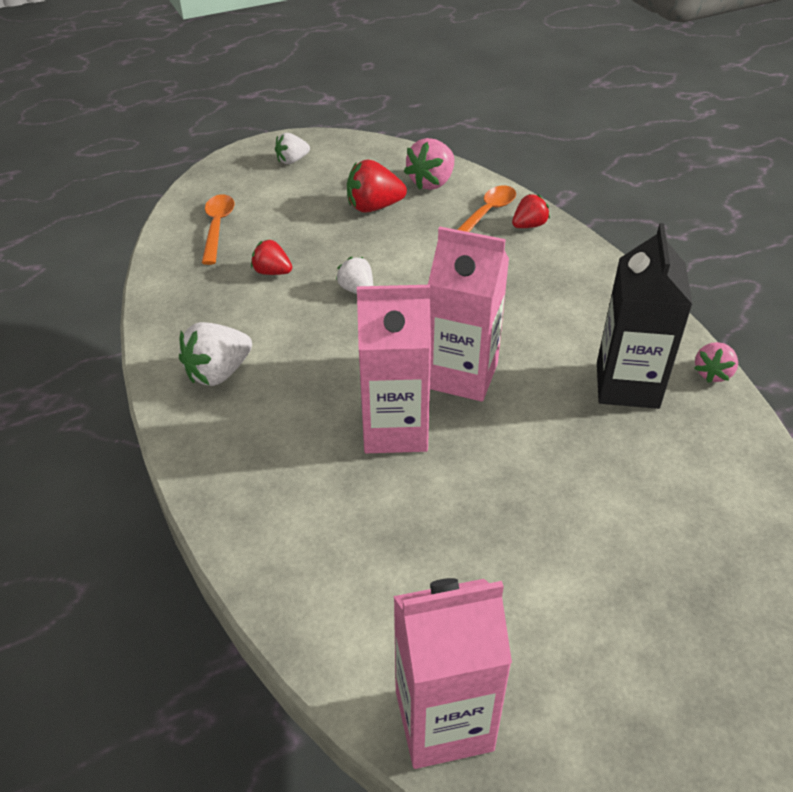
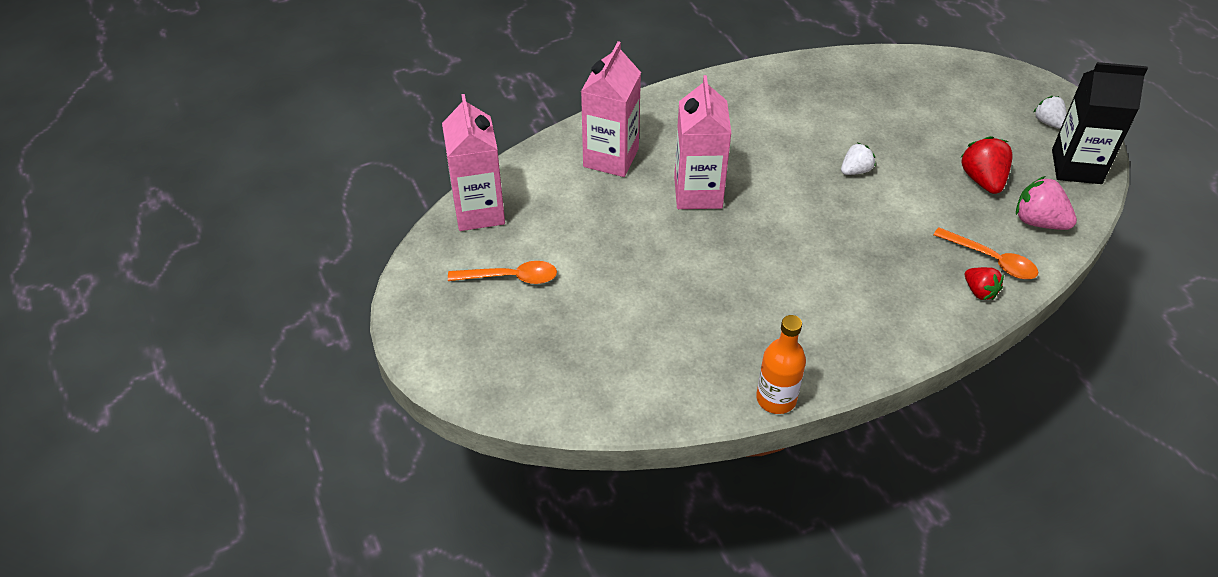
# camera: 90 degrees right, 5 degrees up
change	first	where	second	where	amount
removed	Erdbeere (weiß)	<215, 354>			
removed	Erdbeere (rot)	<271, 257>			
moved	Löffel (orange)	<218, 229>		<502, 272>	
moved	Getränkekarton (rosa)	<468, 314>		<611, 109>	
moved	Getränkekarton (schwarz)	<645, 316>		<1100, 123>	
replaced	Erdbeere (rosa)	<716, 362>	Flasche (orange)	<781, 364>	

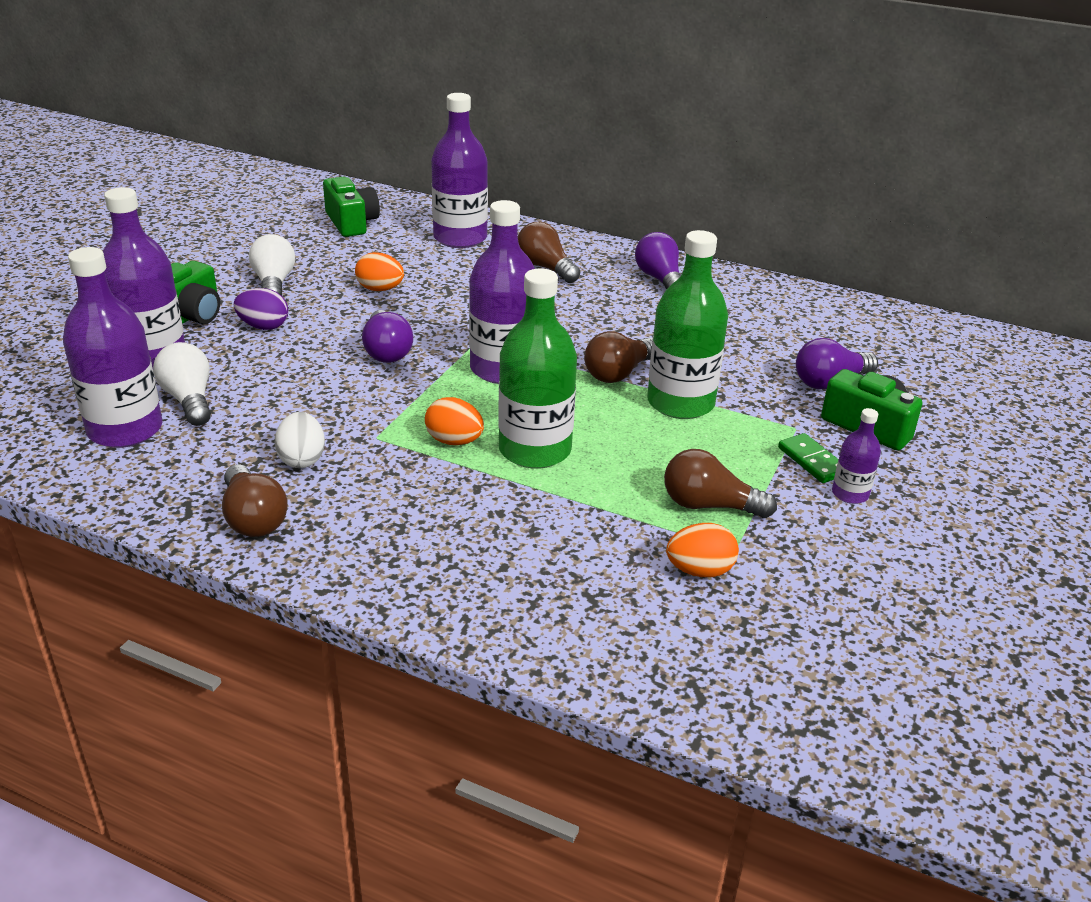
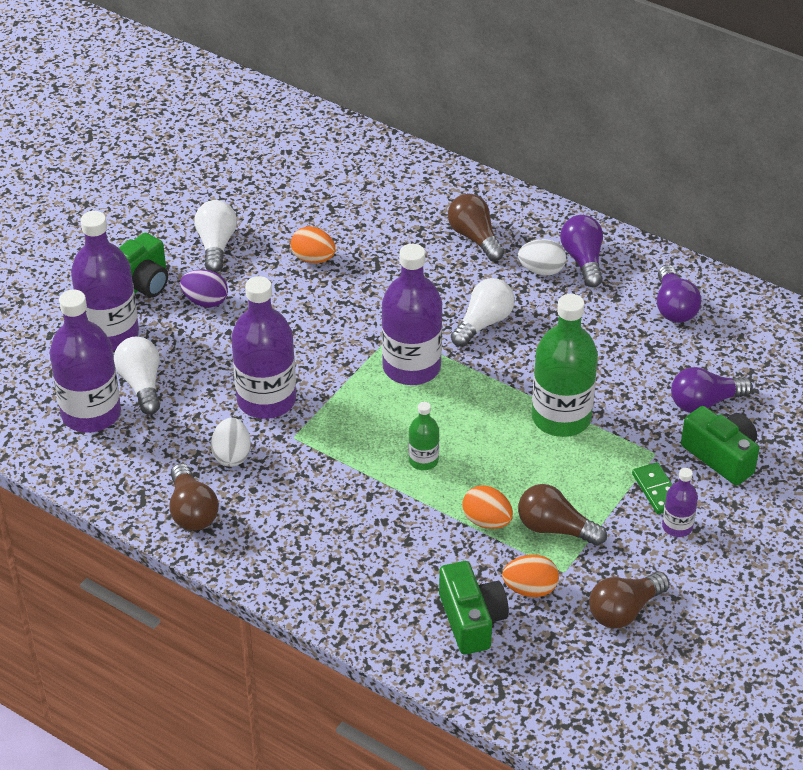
# camera: 10 degrees right, 10 degrees up
change	first	where	second	where	amount
added			Glühbirne (weiß)	<483, 312>	
added			Ei (weiß)	<542, 257>	
moved	Kamera (grün)	<351, 207>		<474, 607>	
moved	Glühbirne (lila)	<387, 336>		<679, 294>	
moved	Ei (orange)	<454, 421>		<487, 507>	
moved	Flasche (lila)	<459, 170>		<263, 347>	
moved	Glühbirne (braun)	<618, 357>		<629, 600>	
resized	Flasche (grün)	<537, 368>		<424, 436>	x0.49

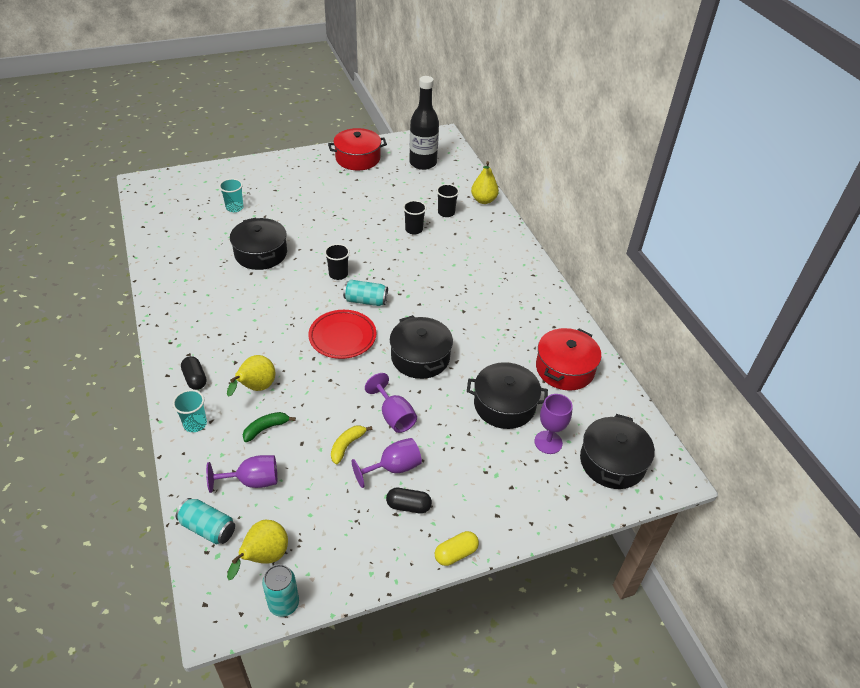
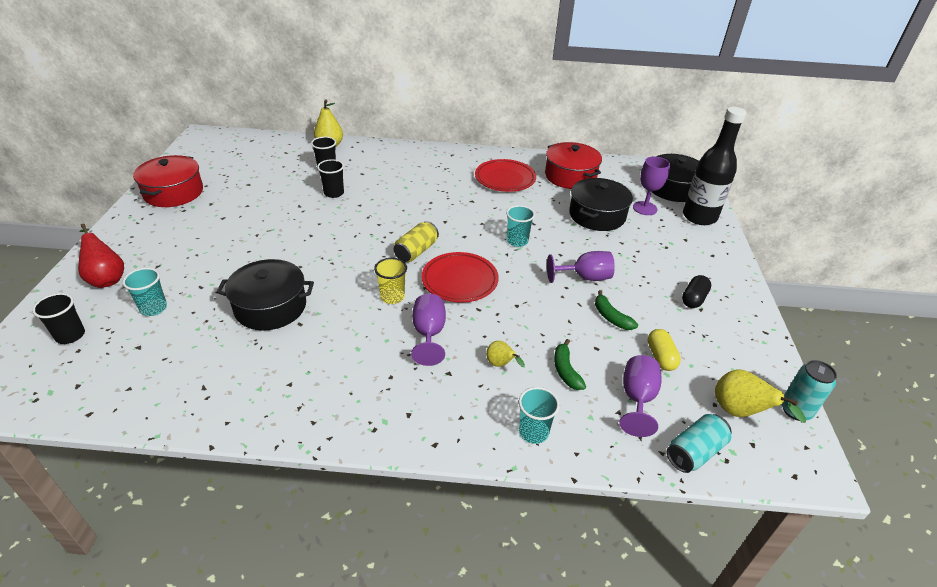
# camera: 65 degrees left, 5 degrees down
change	first	where	second	where	amount
removed	Kapsel (schwarz)	<194, 373>			
added			Birne (rot)	<101, 256>	
added			Becher (gelb)	<390, 281>	
added			Teller (rot)	<505, 175>	
moved	Becher (schwarz)	<337, 262>		<58, 318>	
moved	Kelch (lila)	<387, 463>		<428, 330>	
moved	Flasche (schwarz)	<424, 123>		<714, 166>	
moved	Kapsel (gelb)	<457, 548>		<664, 350>	
replaced	Kochtopf (schwarz)	<421, 347>	Becher (türkis)	<520, 226>	
recoloured	Banane (gelb)	<352, 444>	Banane (grün)	<616, 310>	
recoloured	Dose (türkis)	<365, 293>	Dose (gelb)	<416, 241>	
resized	Birne (gelb)	<251, 376>		<505, 354>	x0.59

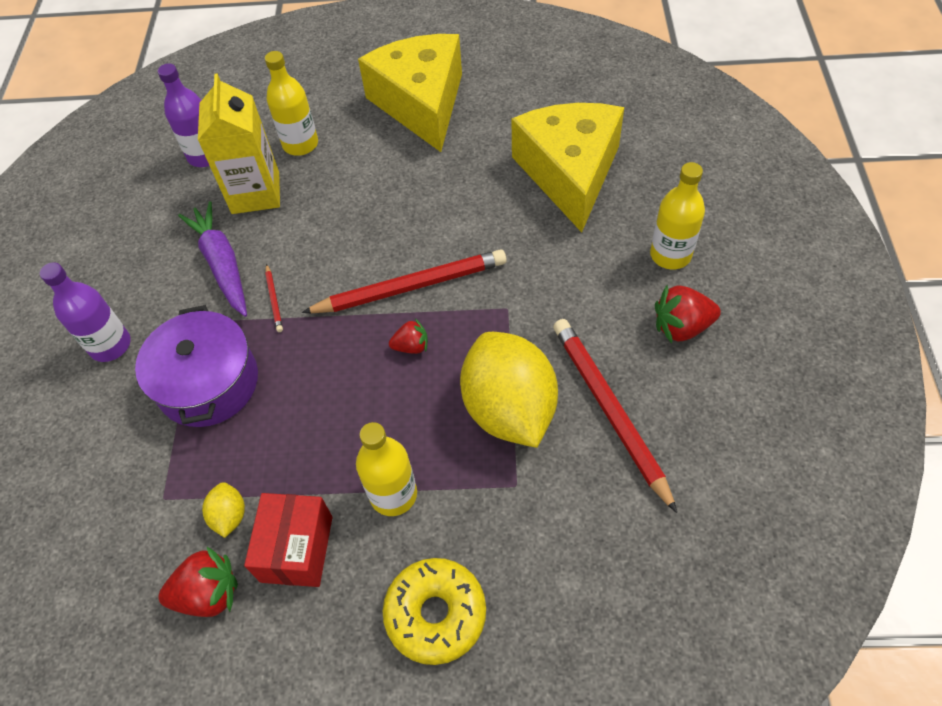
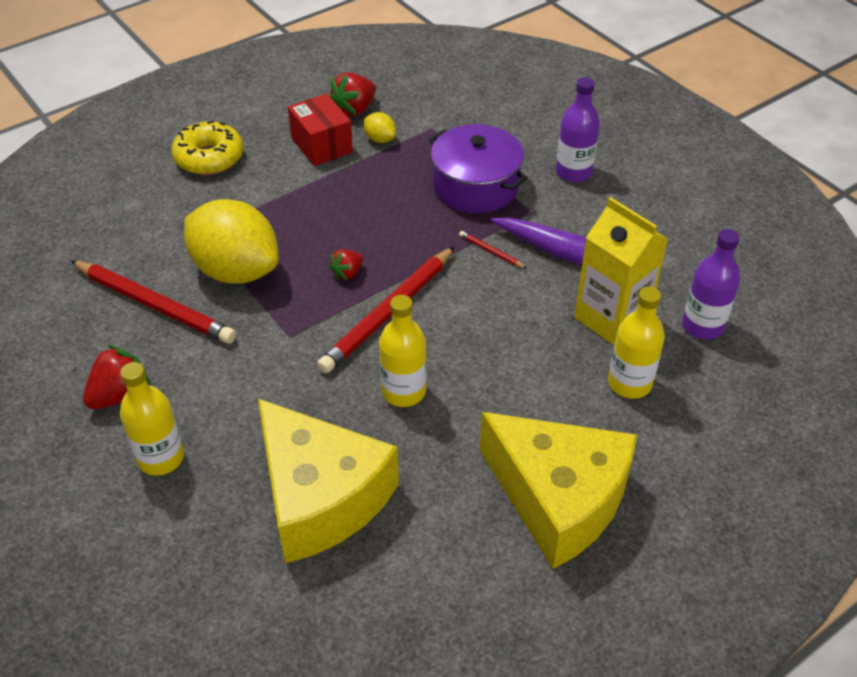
# camera: 140 degrees right, 10 degrees down
change	first	where	second	where	amount
moved	Flasche (gelb)	<386, 469>		<403, 351>	

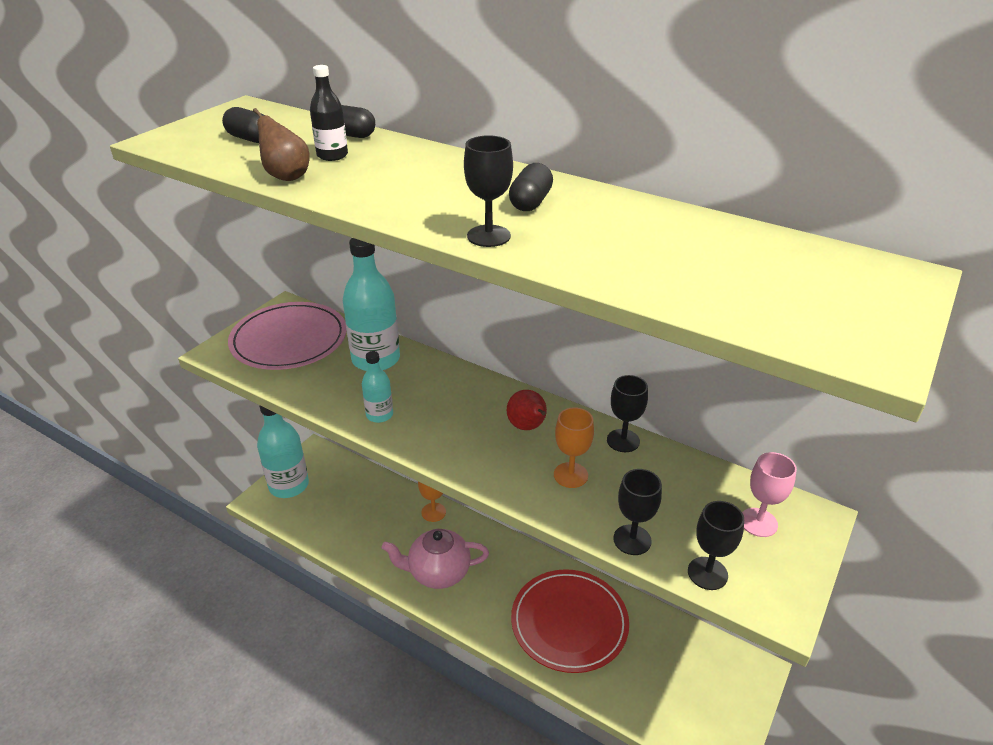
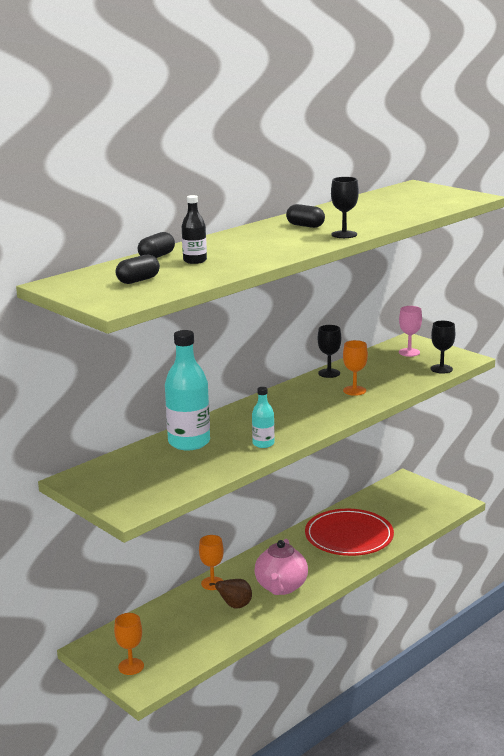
# camera: 75 degrees left, 15 degrees down
change	first	where	second	where	amount
removed	Teller (rosa)	<287, 336>			
removed	Birne (rot)	<527, 410>			
removed	Kelch (schwarz)	<637, 512>			
moved	Birne (braun)	<281, 144>		<230, 594>	
replaced	Flasche (türkis)	<283, 451>	Kelch (orange)	<129, 644>	

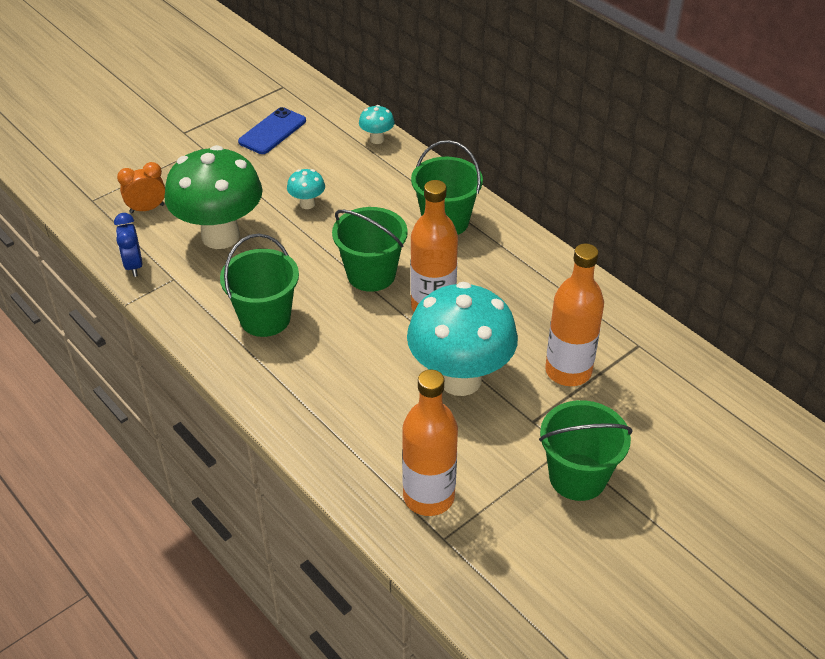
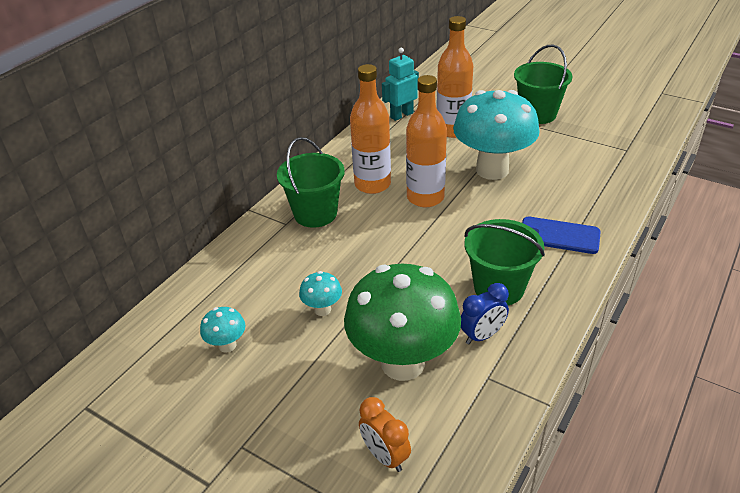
# camera: 105 degrees left, 5 degrees down
change	first	where	second	where	amount
removed	Eimer (grün)	<370, 249>			
added			Roboter (türkis)	<400, 84>	
moved	Wecker (blau)	<128, 245>		<485, 314>	
moved	Handy (blau)	<272, 130>		<561, 235>	
moved	Pilz (türkis)	<377, 124>		<223, 330>	
moved	Flasche (orange)	<430, 442>		<370, 129>	

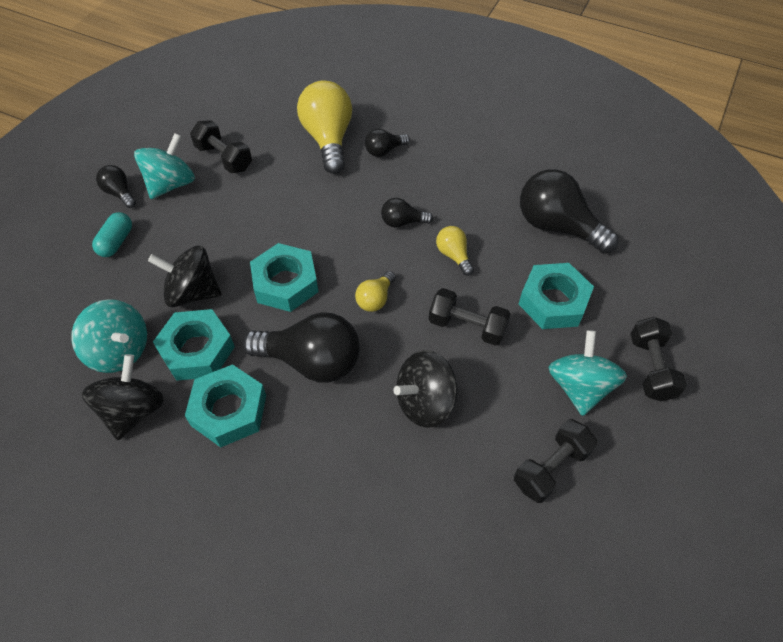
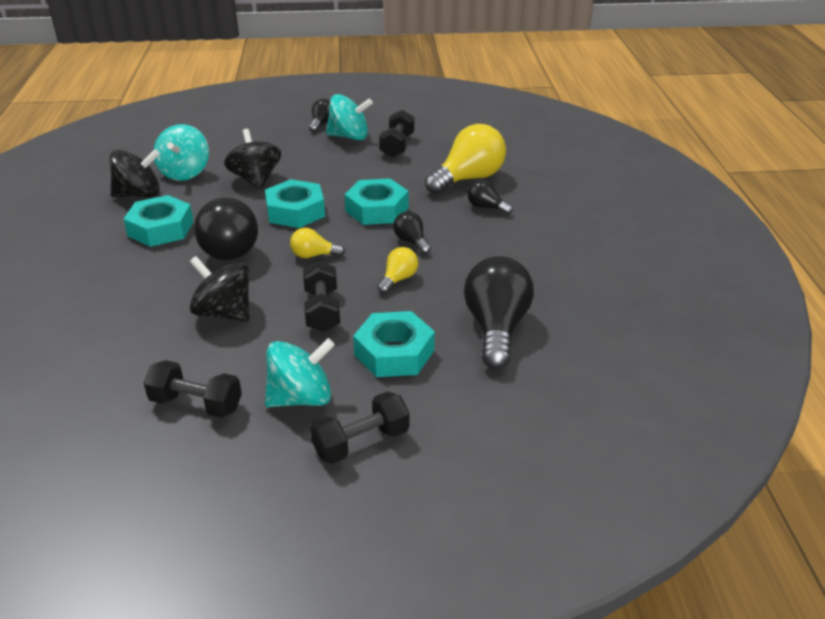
# camera: 60 degrees right, 20 degrees down
change	first	where	second	where	amount
removed	Kapsel (türkis)	<112, 234>			
moved	Sechskantmutter (türkis)	<194, 345>		<376, 201>	

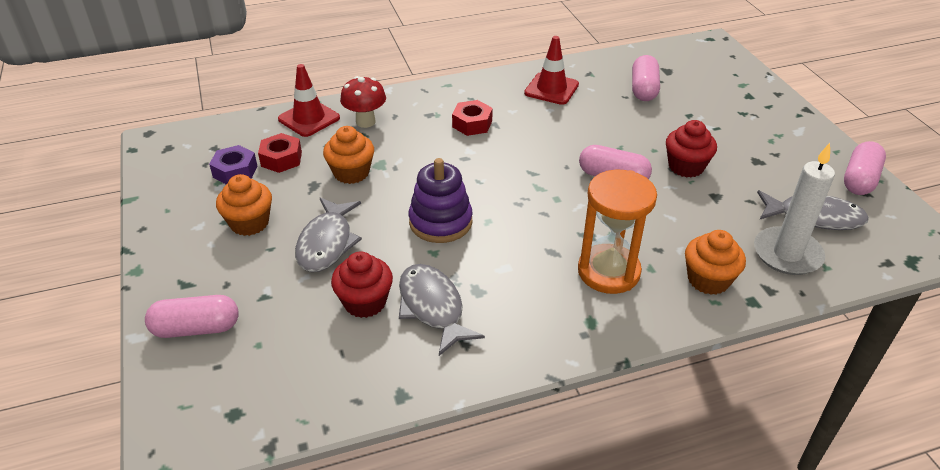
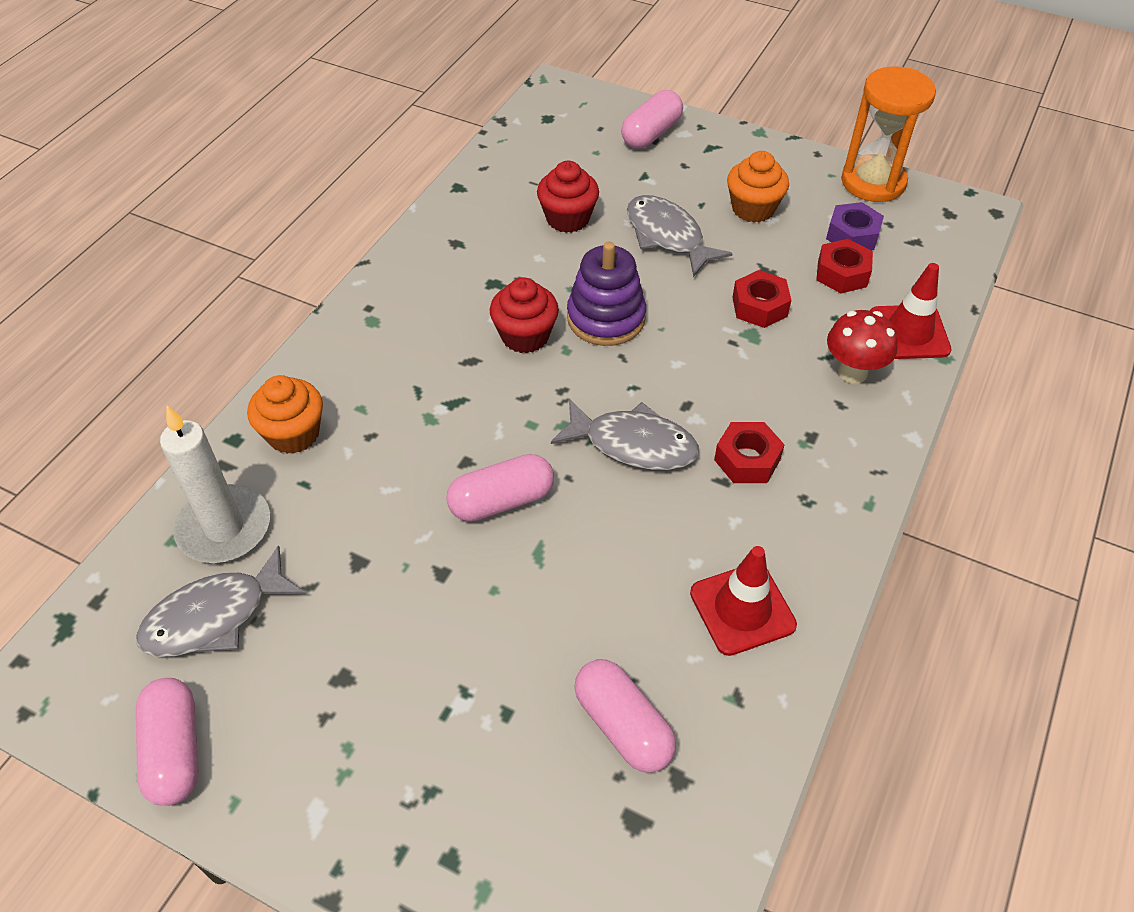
# camera: 135 degrees right, 10 degrees up
change	first	where	second	where	amount
moved	Fisch (grau)	<442, 310>		<625, 434>	
moved	Sanduhr (orange)	<617, 232>		<888, 134>	
moved	Muffin (rot)	<691, 149>		<524, 315>	
replaced	Muffin (orange)	<348, 155>	Sechskantmutter (rot)	<761, 299>	

